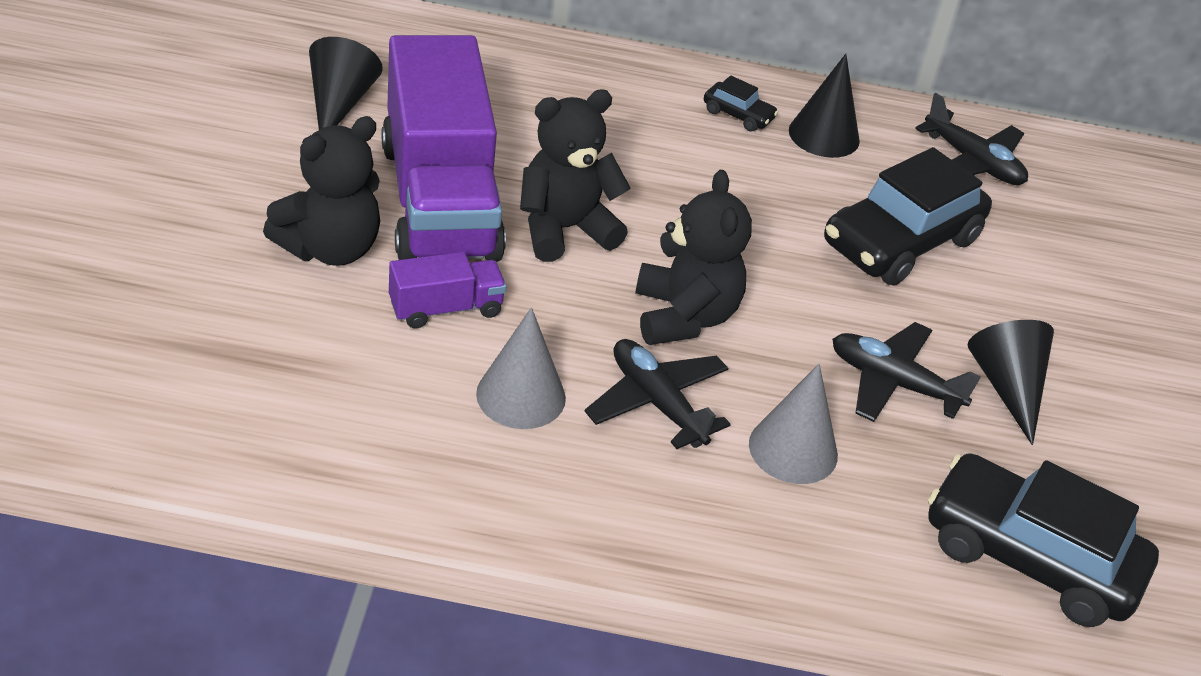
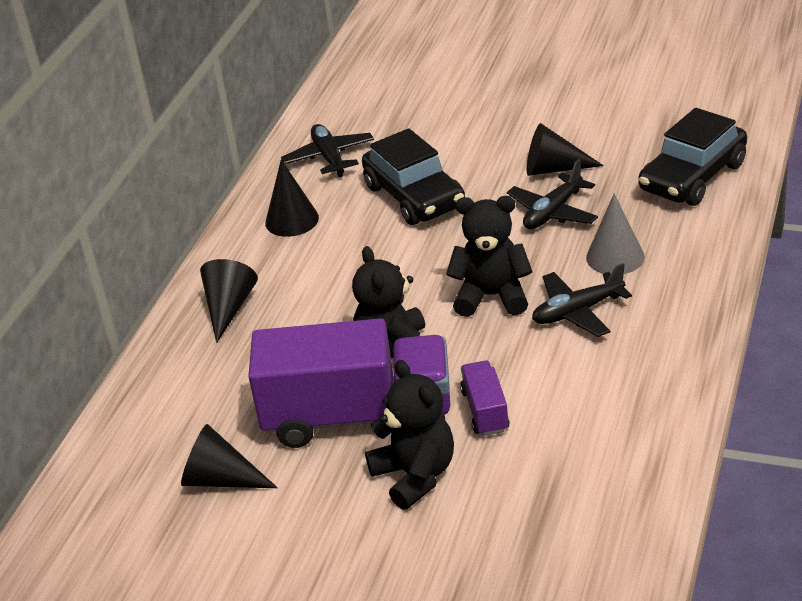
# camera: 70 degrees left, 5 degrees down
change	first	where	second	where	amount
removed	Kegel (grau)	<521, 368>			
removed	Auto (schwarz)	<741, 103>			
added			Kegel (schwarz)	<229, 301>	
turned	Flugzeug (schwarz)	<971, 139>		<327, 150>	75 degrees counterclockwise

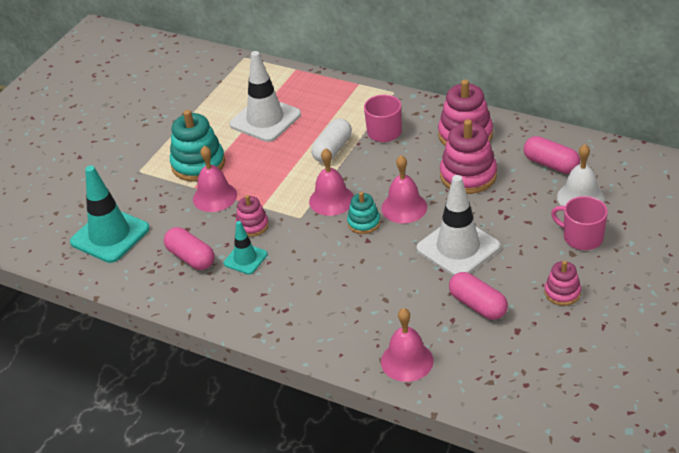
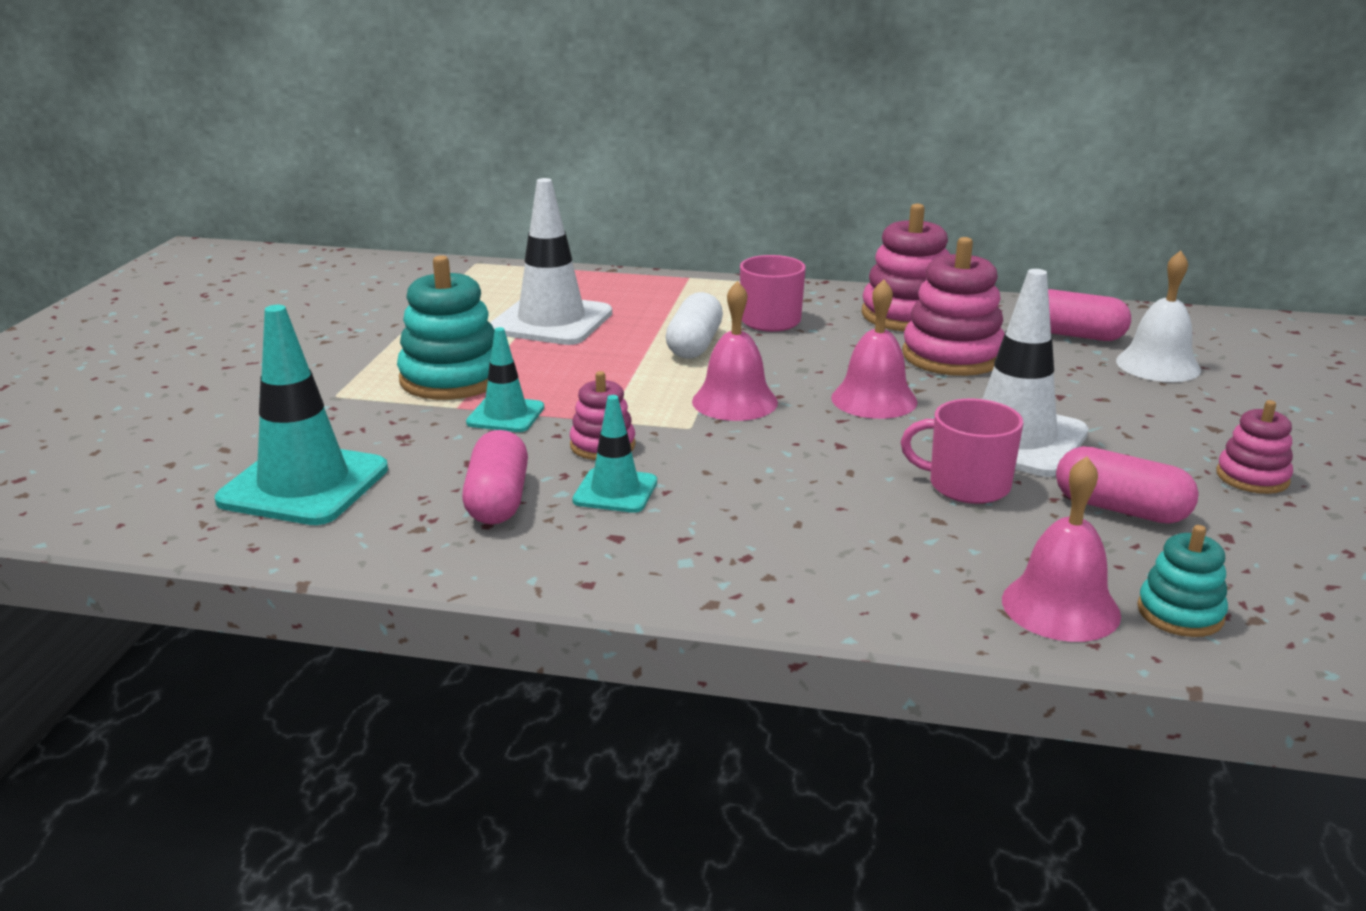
# camera: 20 degrees left, 15 degrees down
change	first	where	second	where	amount
moved	Stapelspielzeug (türkis)	<363, 213>		<1182, 581>	
moved	Tasse (rosa)	<579, 223>		<962, 451>	
replaced	Glocke (rosa)	<215, 179>	Leitkegel (türkis)	<505, 379>	
turned	Kapsel (rosa)	<189, 248>		<495, 477>	60 degrees clockwise

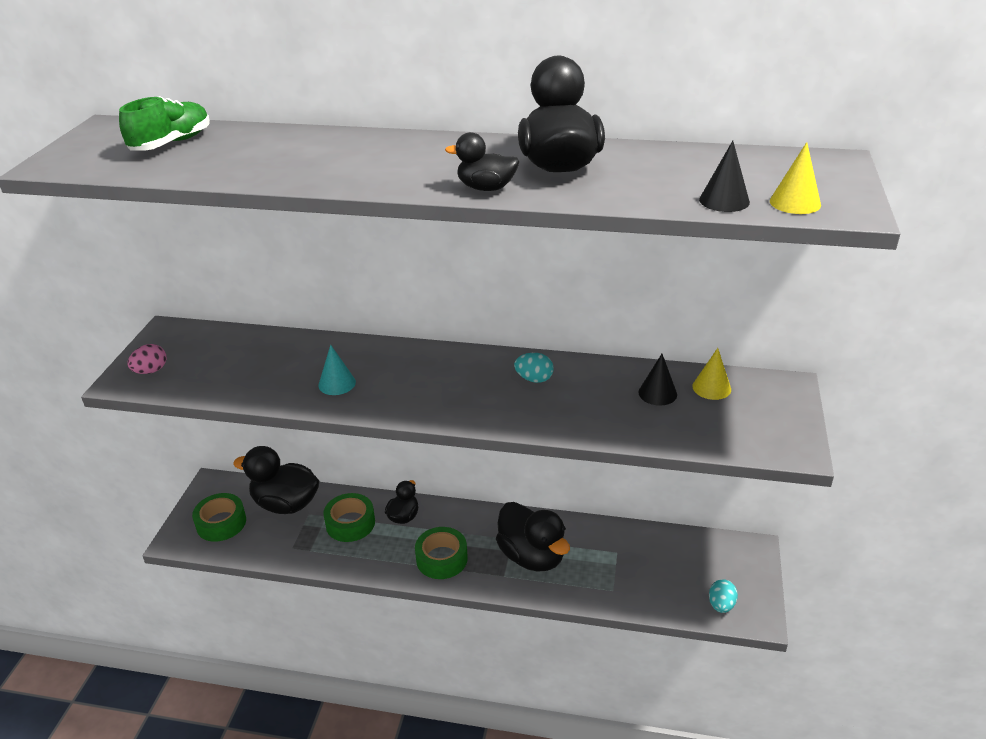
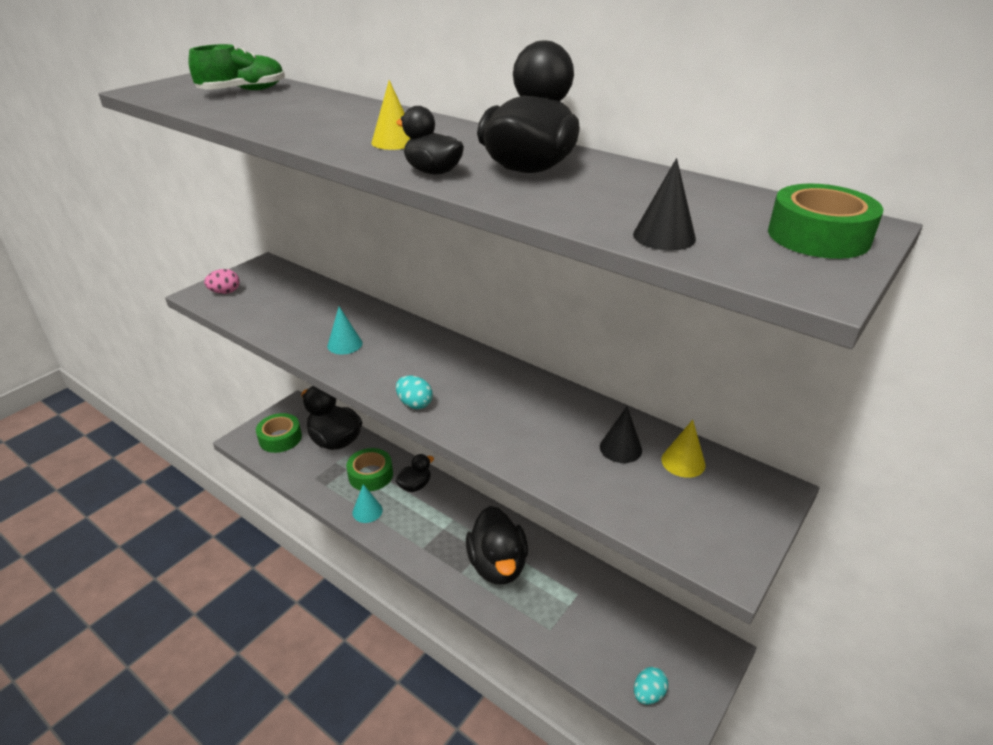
# camera: 25 degrees right, 0 degrees up
change	first	where	second	where	amount
added			Kegel (türkis)	<367, 503>	
moved	Klebeband (grün)	<441, 553>		<825, 221>	
moved	Ei (türkis)	<534, 368>		<414, 392>	
moved	Kegel (gelb)	<795, 178>		<391, 115>	

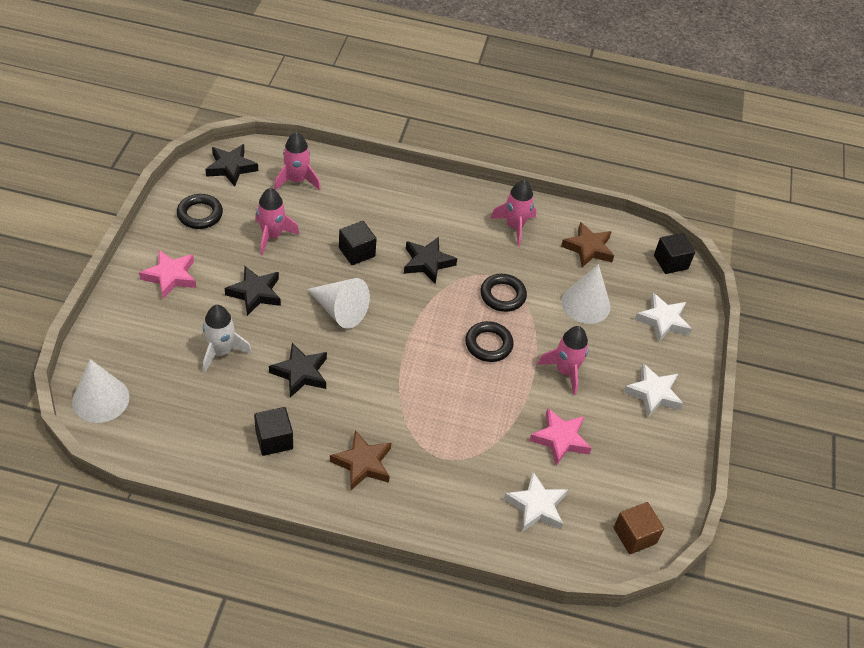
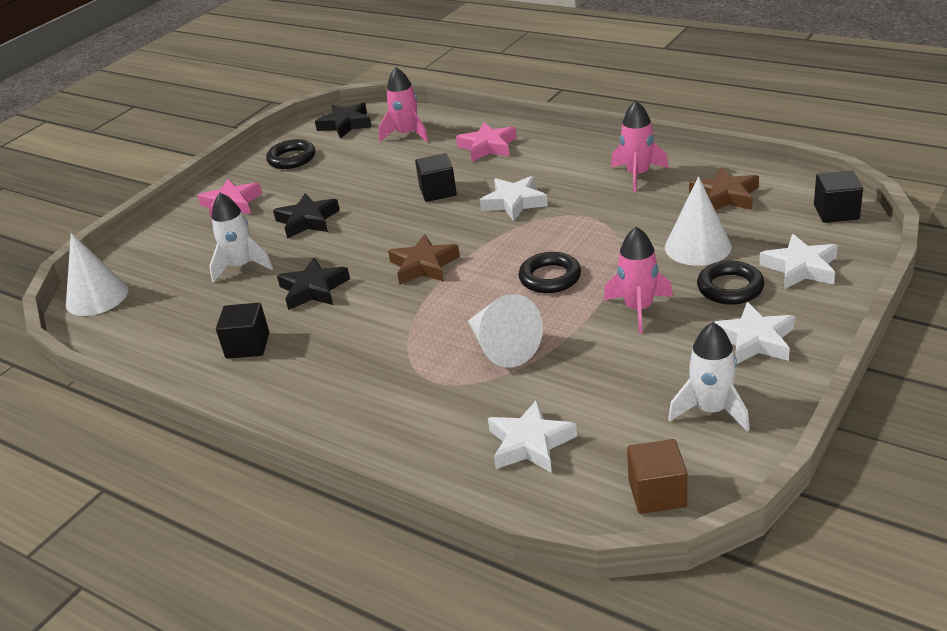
# camera: 30 degrees right, 15 degrees down
change	first	where	second	where	amount
removed	Rakete (rosa)	<277, 222>			
added			Rakete (weiß)	<709, 377>	
moved	Kegel (weiß)	<338, 303>		<505, 331>	
moved	Stern (braun)	<361, 460>		<424, 259>	
moved	Ring (schwarz)	<504, 293>		<730, 283>	
moved	Stern (rosa)	<560, 437>		<486, 142>	
recoloured	Stern (schwarz)	<430, 260>	Stern (weiß)	<514, 198>	

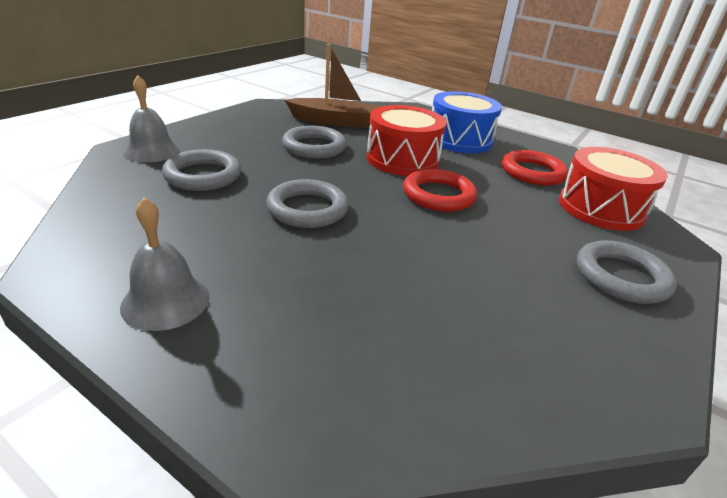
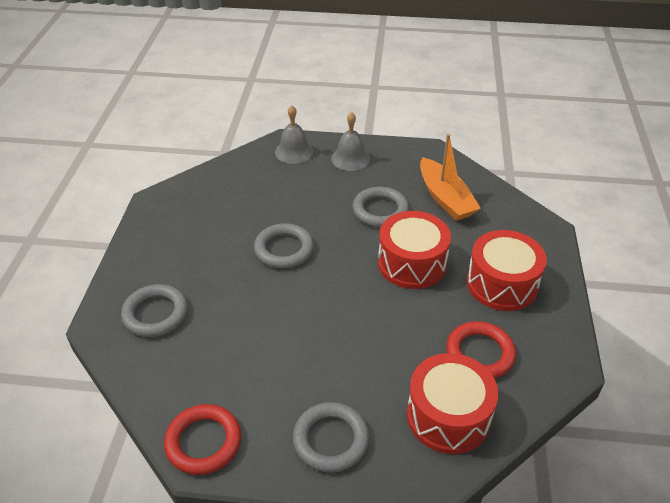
# camera: 65 degrees right, 10 degrees up
change	first	where	second	where	amount
moved	Glocke (grau)	<164, 264>		<350, 141>	
moved	Ring (grau)	<201, 170>		<154, 310>	
moved	Ring (rot)	<440, 190>		<202, 439>	
recoloured	Boot (braun)	<332, 86>	Boot (orange)	<450, 177>	
recoloured	Trommel (blau)	<467, 122>	Trommel (rot)	<507, 270>	

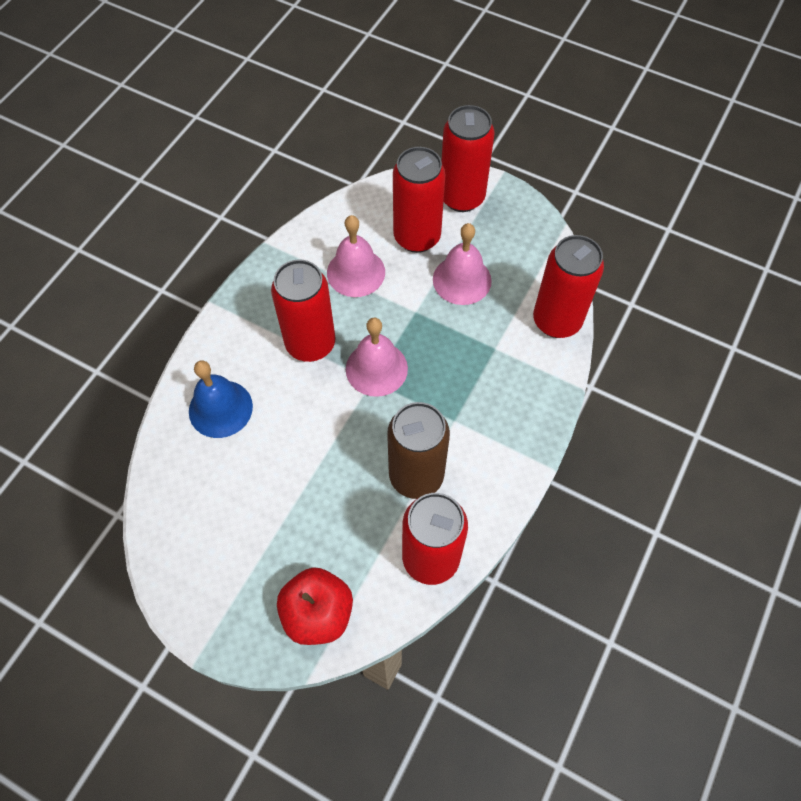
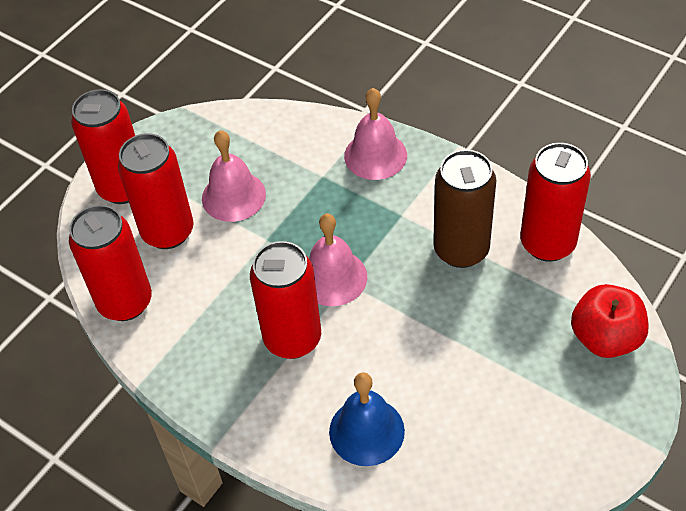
# camera: 80 degrees left, 10 degrees down
change	first	where	second	where	amount
moved	Glocke (rosa)	<356, 256>		<375, 134>	
moved	Dose (rot)	<568, 286>		<110, 263>	

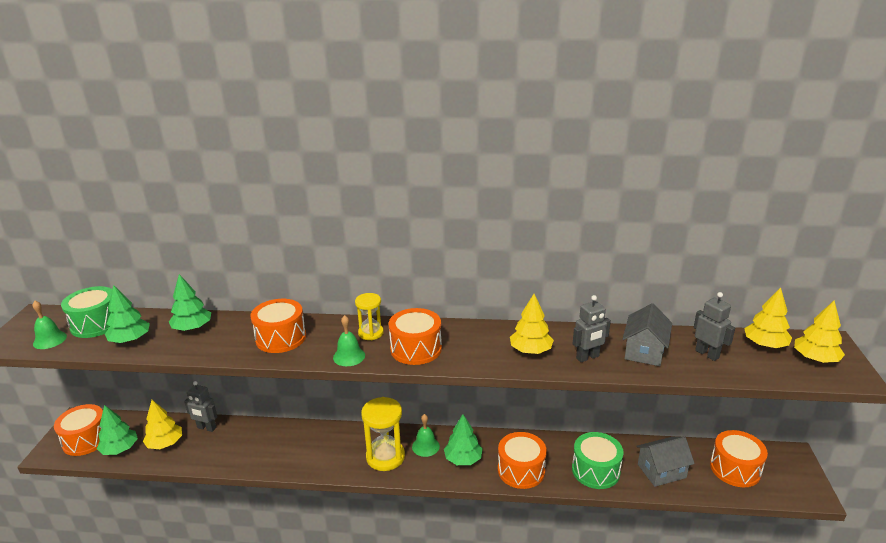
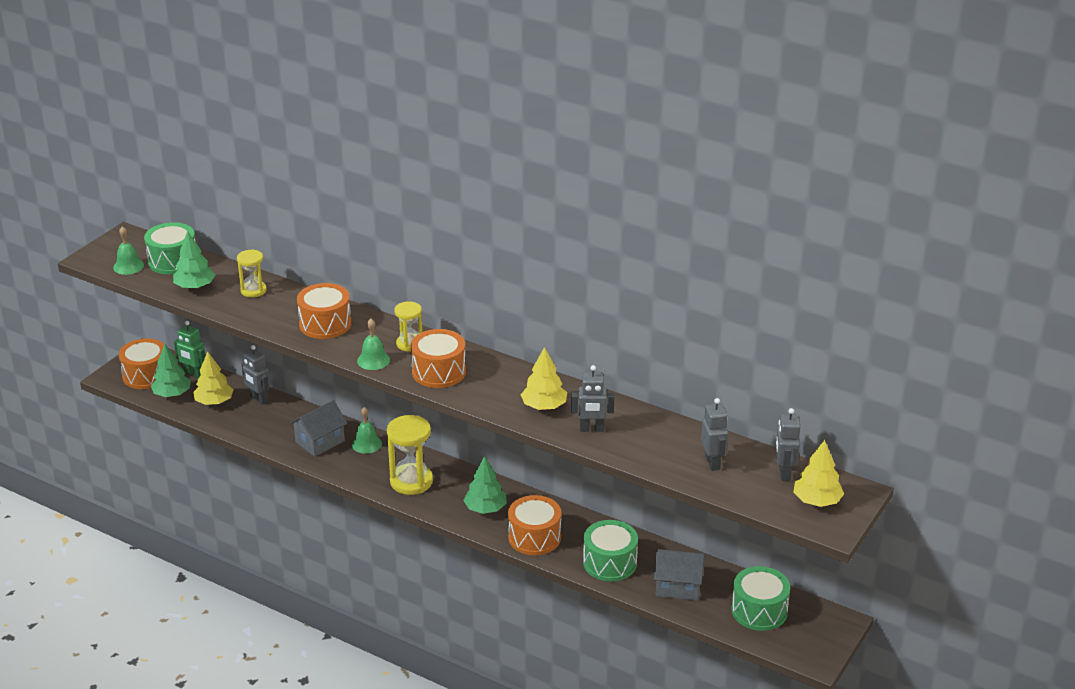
# camera: 25 degrees right, 5 degrees up
change	first	where	second	where	amount
added			Roboter (grün)	<189, 349>	
moved	Glocke (grün)	<426, 435>		<367, 430>	
moved	Haus (grau)	<647, 334>		<319, 428>	
replaced	Baum (grün)	<190, 302>	Sanduhr (gelb)	<252, 273>	
replaced	Baum (gelb)	<768, 317>	Roboter (grau)	<788, 444>	
recoloured	Trommel (orange)	<739, 458>	Trommel (grün)	<761, 598>	

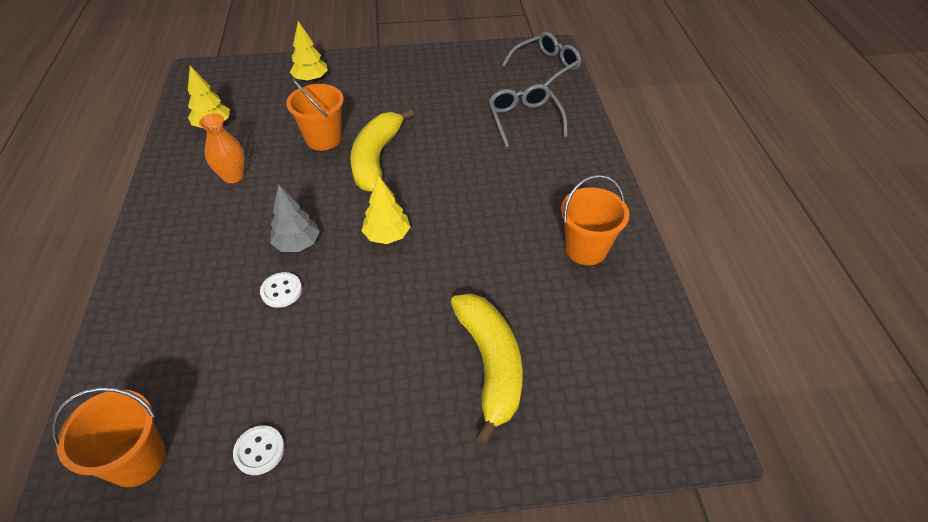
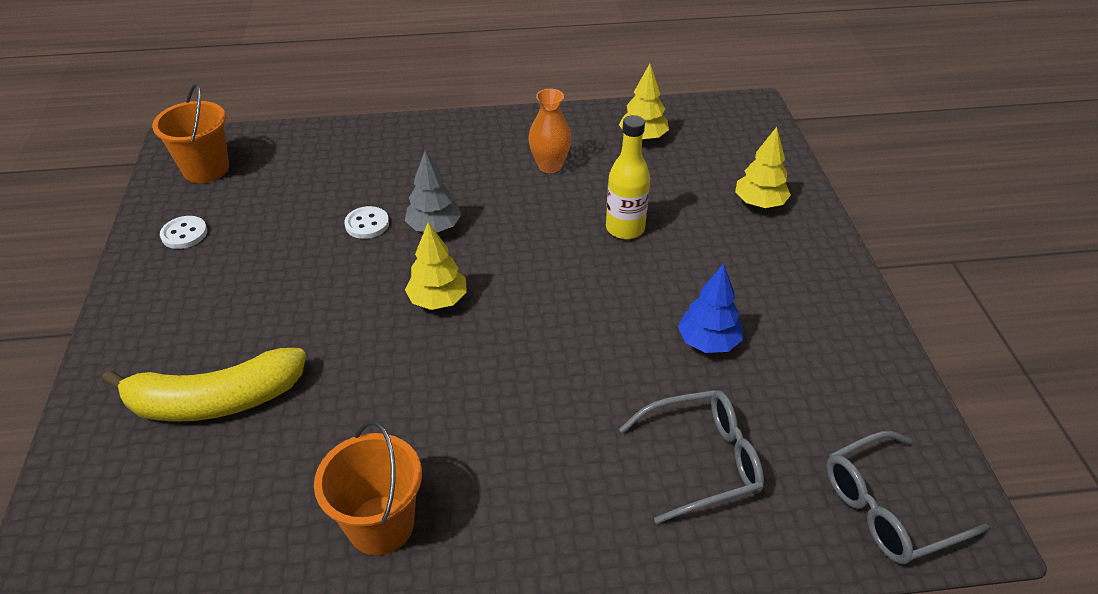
# camera: 90 degrees right, 5 degrees down
change	first	where	second	where	amount
removed	Banane (gelb)	<382, 150>			
added			Baum (blau)	<710, 308>	
replaced	Eimer (orange)	<315, 114>	Flasche (gelb)	<628, 177>	
turned	Brille (grau)	<541, 59>		<907, 497>	105 degrees clockwise

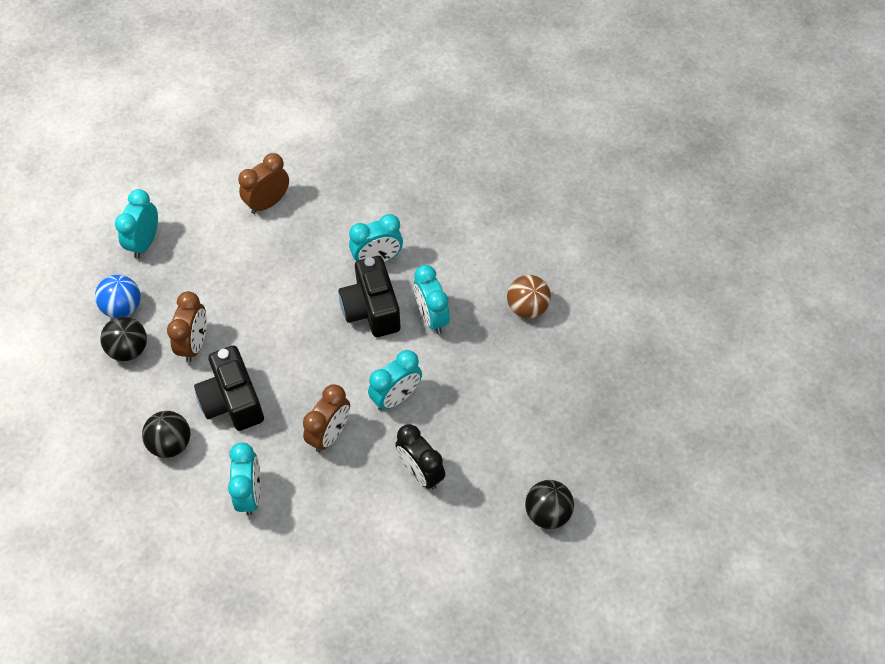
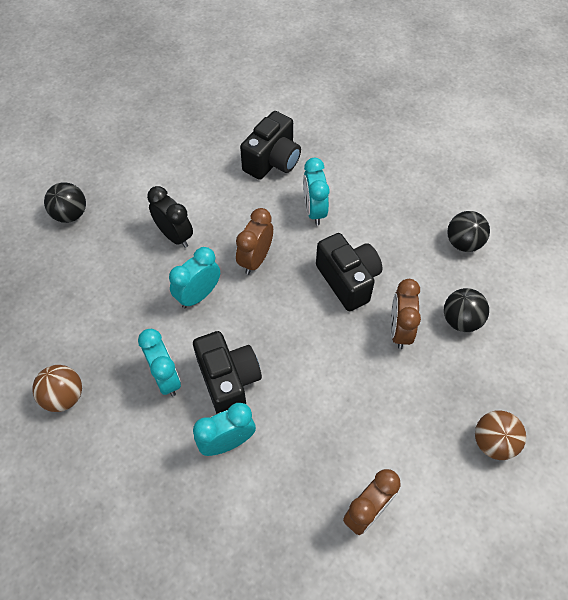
# camera: 175 degrees right, 0 degrees up
change	first	where	second	where	amount
removed	Ball (blau)	<118, 296>			
added			Kamera (schwarz)	<270, 145>	
moved	Ball (schwarz)	<166, 434>		<468, 231>	
replaced	Wecker (türkis)	<136, 223>	Ball (braun)	<500, 435>	

